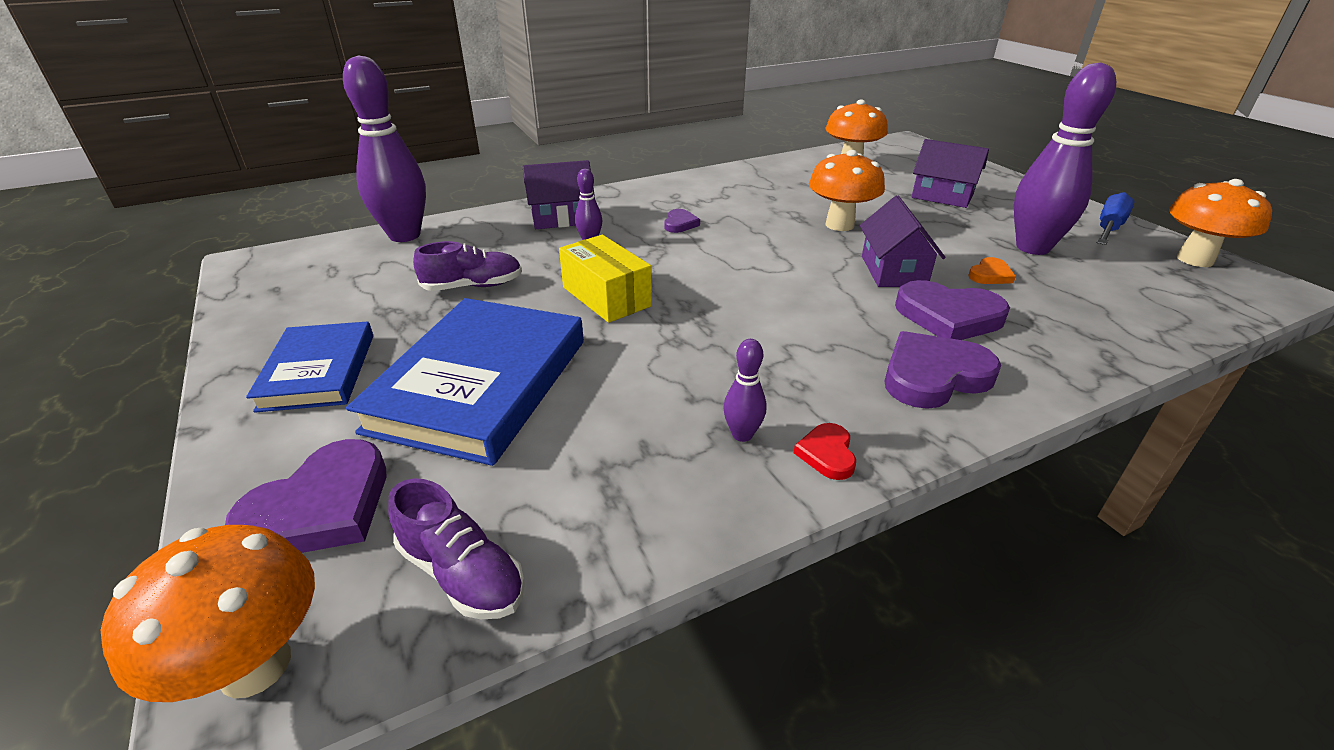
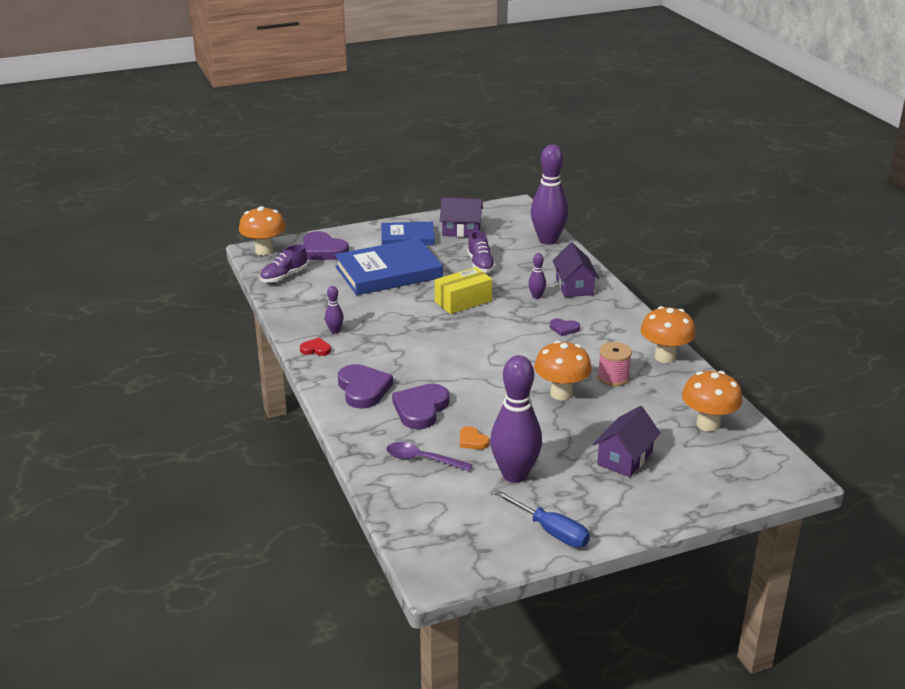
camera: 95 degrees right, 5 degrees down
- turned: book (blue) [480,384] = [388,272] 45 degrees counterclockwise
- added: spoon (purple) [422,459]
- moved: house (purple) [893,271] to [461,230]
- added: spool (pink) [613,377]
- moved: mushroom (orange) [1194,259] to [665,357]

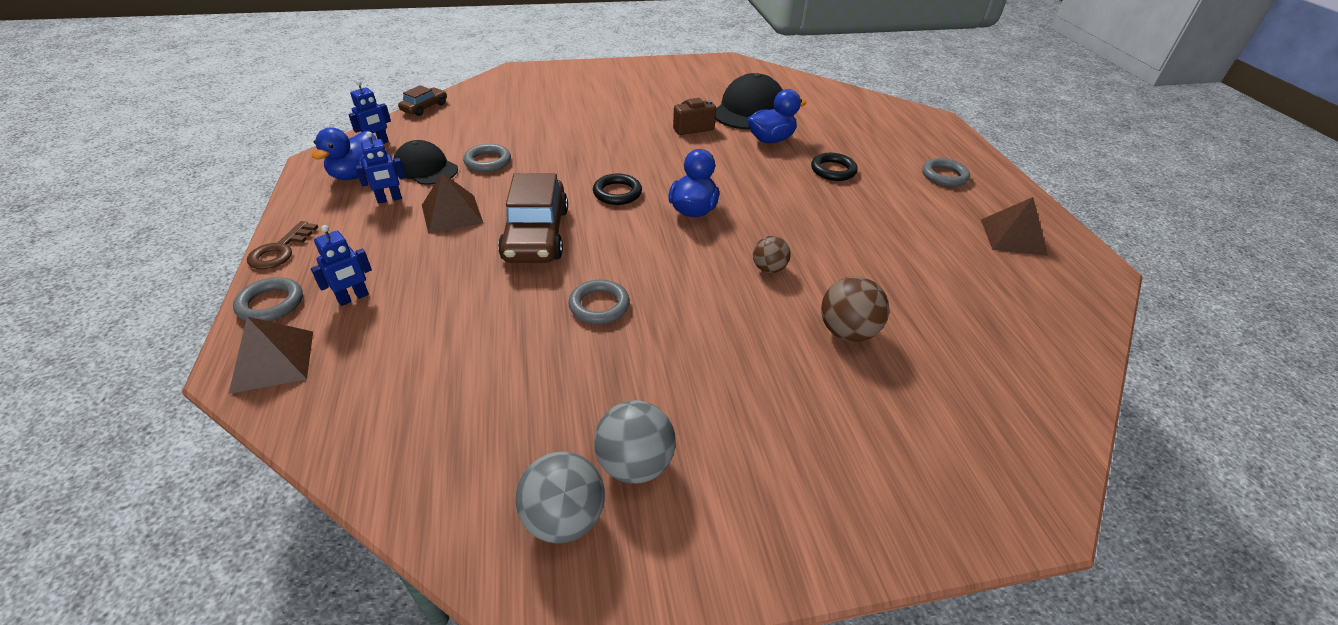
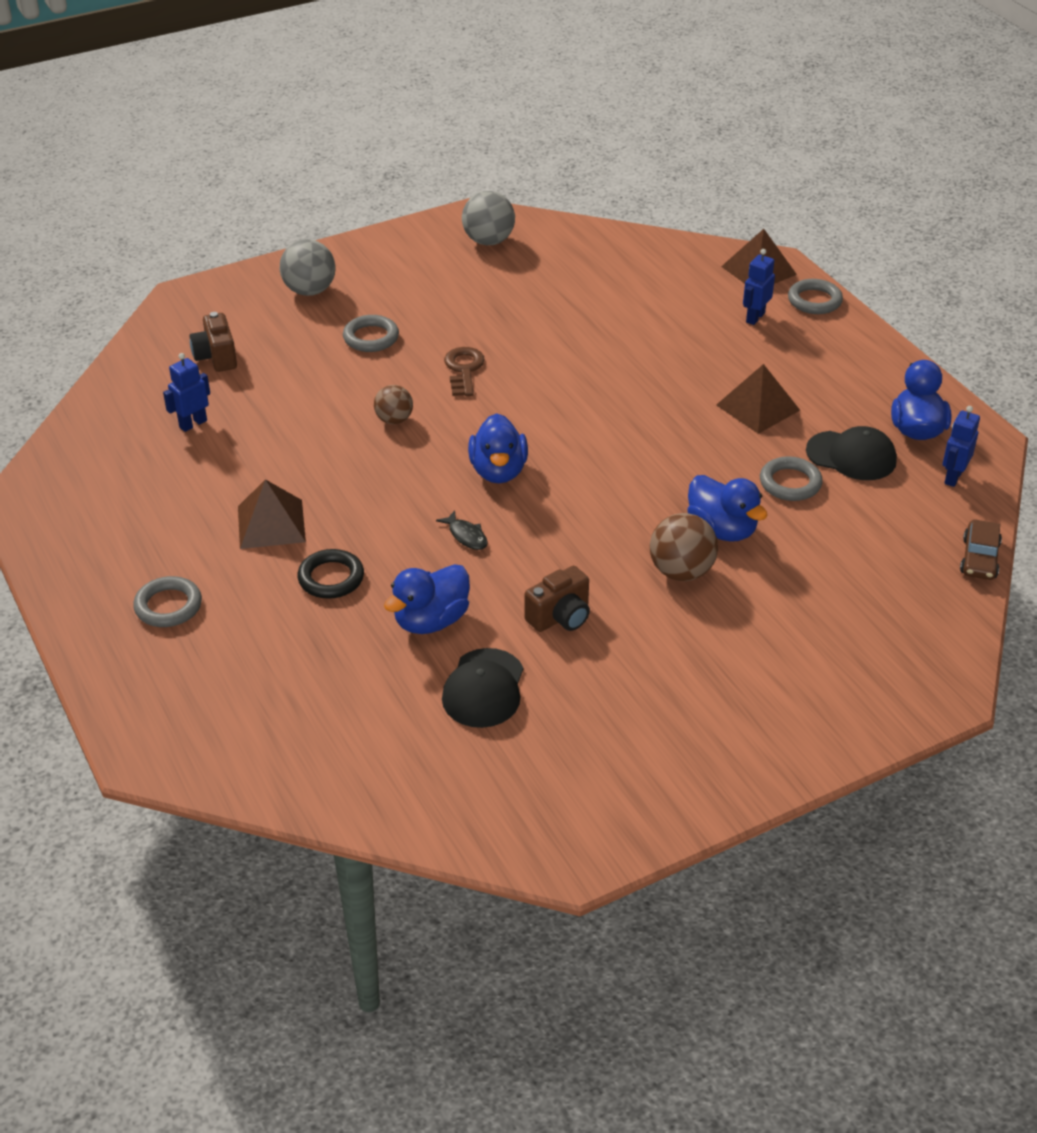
camera: 165 degrees right, 0 degrees up
- moved: robot (blue) [389,199] to [193,424]
- added: camera (brown) [216,357]
- moved: pyramid (brown) [1013,237] to [271,524]
- moved: ball (grey) [635,464] to [309,291]
- moved: ring (grey) [599,305] to [371,337]
- added: fish (black) [466,536]
- resized: cap (black) [749,110] = [484,688] x0.67
- moved: key (brown) [280,250] to [464,369]
- moved: ball (brown) [847,332] to [681,572]
- added: duck (blue) [722,530]
- removed: car (brown) [536,234]
- removed: ring (black) [617,193]

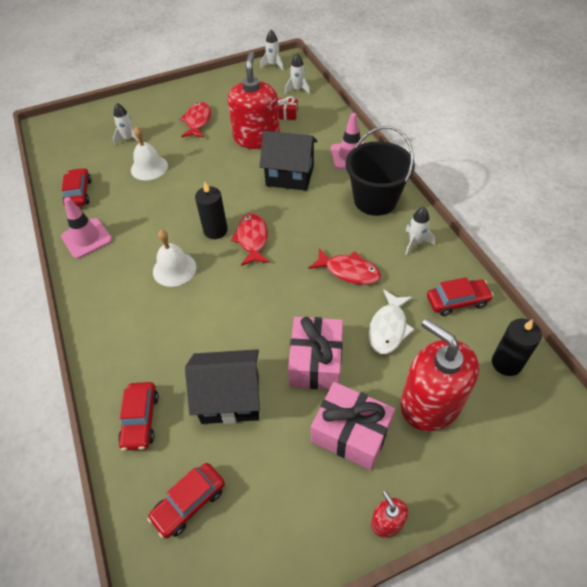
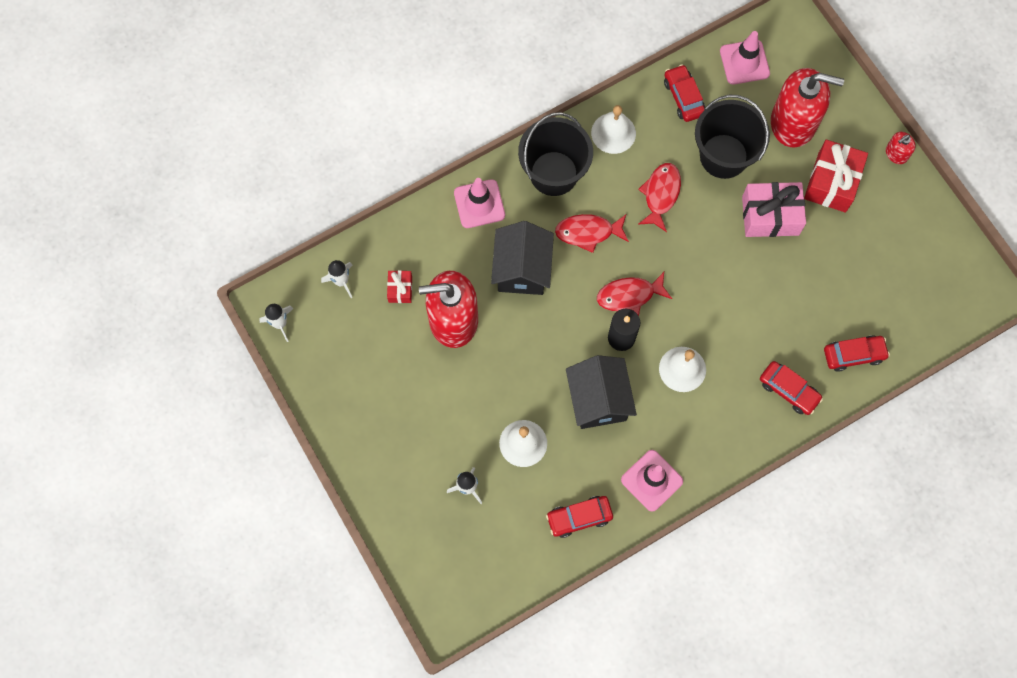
camera: 100 degrees left, 20 degrees up
- moved: fish (red) [198,121] to [588,232]
- moved: house (black) [230,398] to [598,400]
- replaced: rocket (white) [415,243] to bell (white) [613,133]
- replaced: fish (white) [388,328] to bucket (black) [723,156]
- replaced: candle (black) [506,363] to traffic cone (pink) [744,62]
- moved: car (red) [189,503] to [788,390]
- turned: soap dispenser (red) [430,403] = [793,122] 120 degrees counterclockwise
- recoloured: gift (pink) [351,433] to gift (red) [832,182]

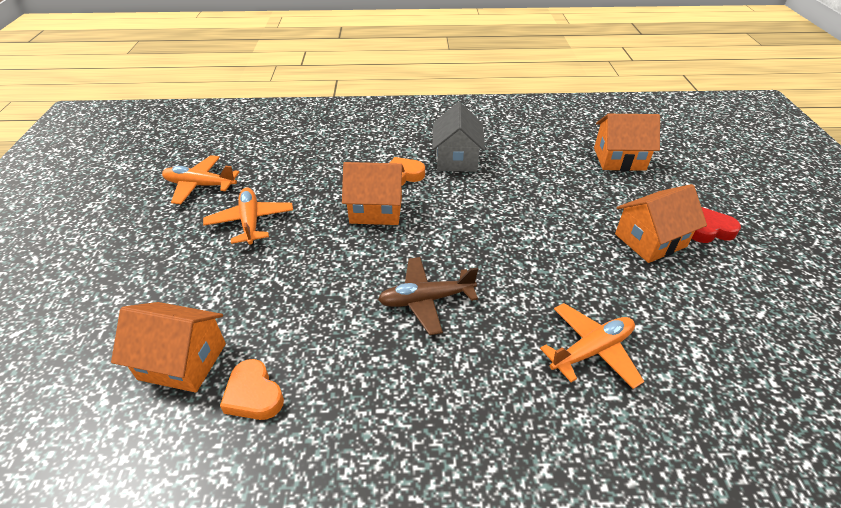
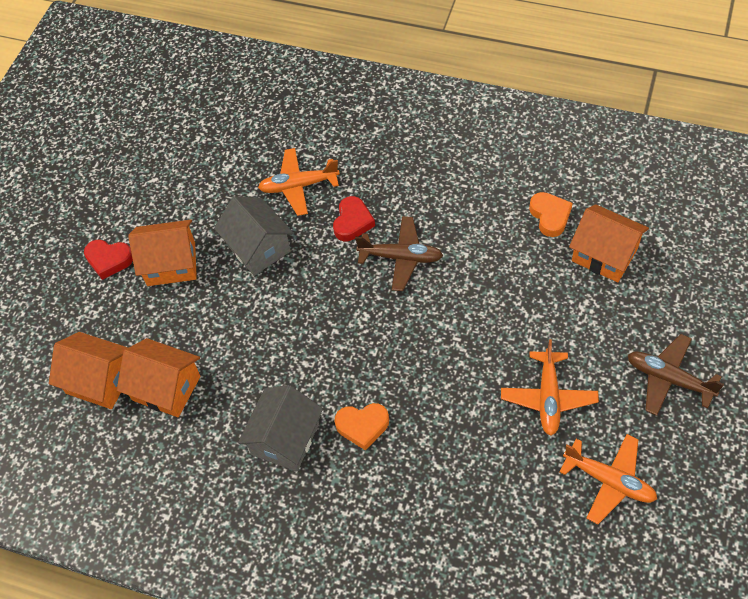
camera: 155 degrees left, 15 degrees up
- moved: house (orange) [376,210] to [166,388]
- added: house (grey) [258,248]
- added: heart (red) [352,222]
- added: plane (brown) [668,379]

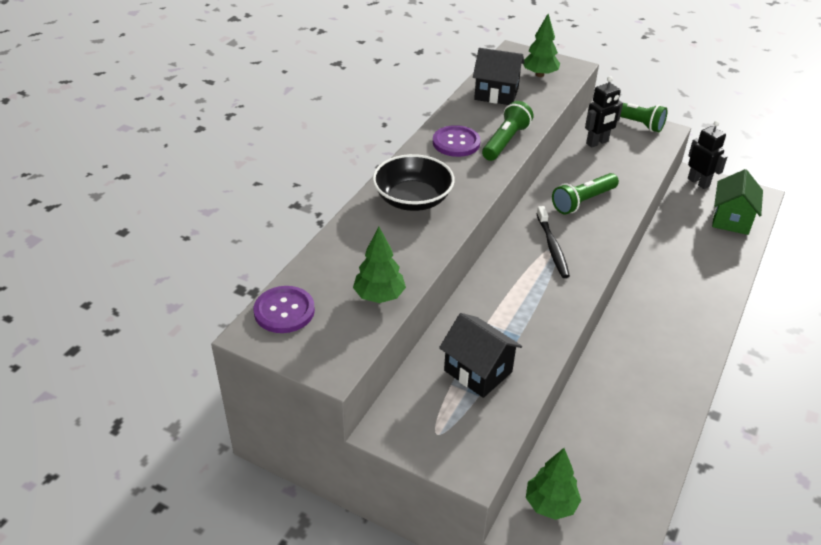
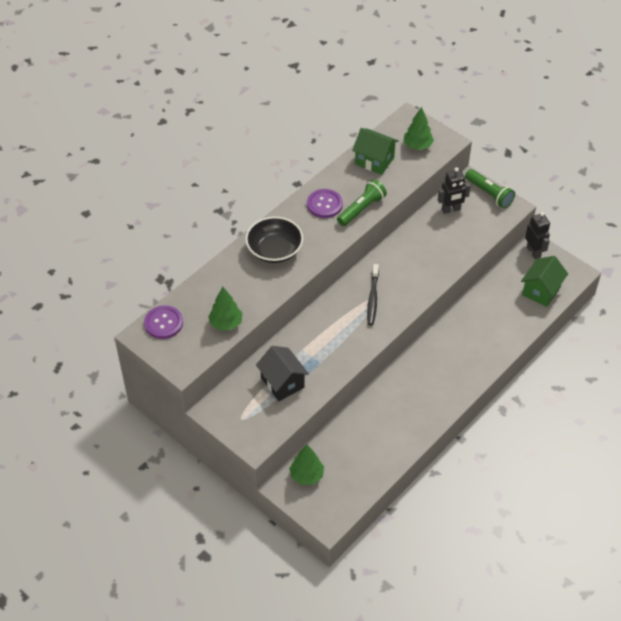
camera: 15 degrees right, 10 degrees up
- recoloured: house (black) [496,94] to house (green) [374,161]
- removed: flashlight (green) [583,201]

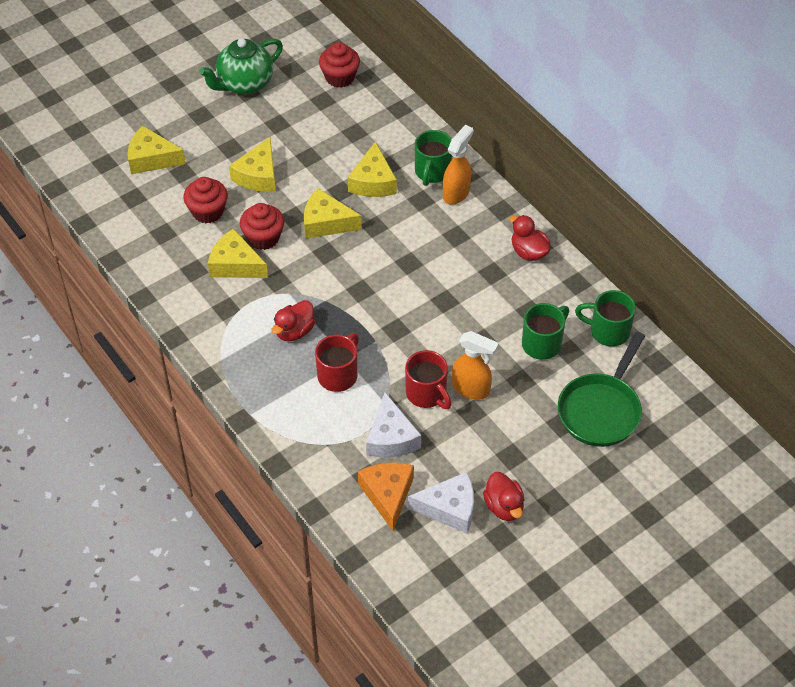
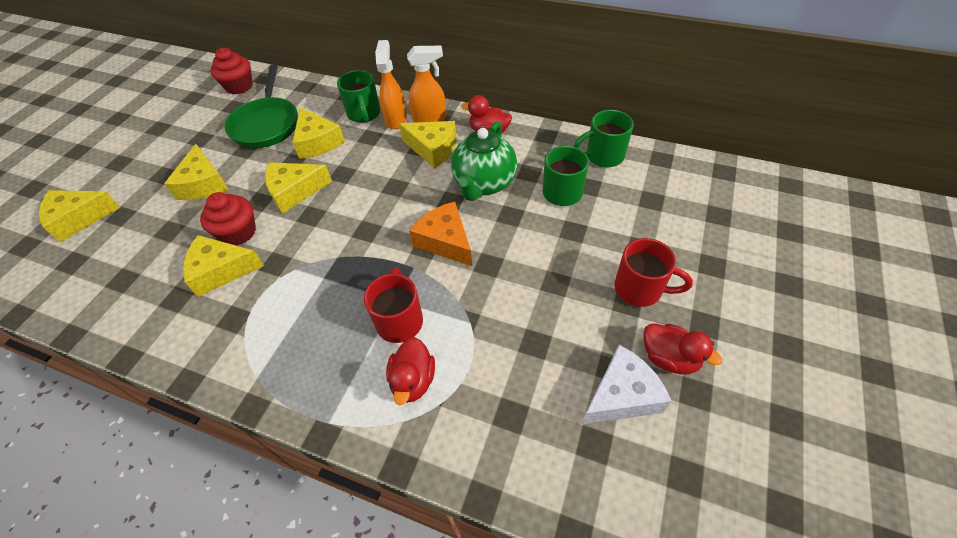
camera: 30 degrees left, 0 degrees up
- moved: pan (green) [601,410] to [266,124]
- moved: duck (red) [294,331] to [413,380]
- added: cheese (yellow) [433,149]
- moved: spray bottle (orange) [471,389] to [430,119]
- moved: cheese (orange) [387,495] to [445,241]
- moved: teapot (green) [244,84] to [484,184]
- moved: mug (red) [427,394] to [640,289]
- removed: cupcake (red) [208,211]
- removed: cheese (white) [391,438]

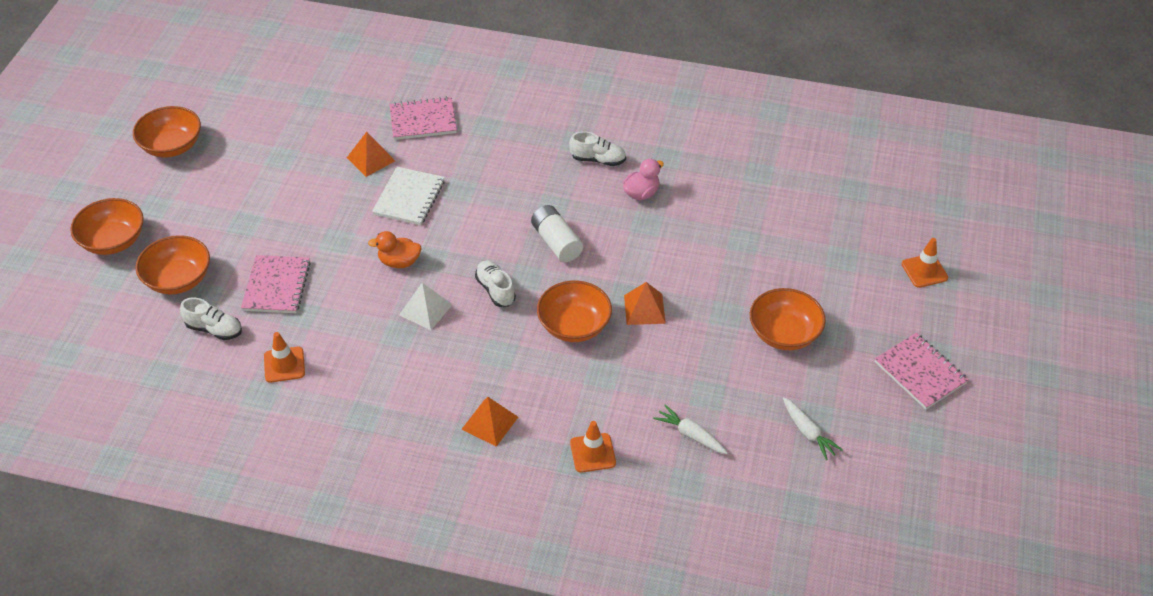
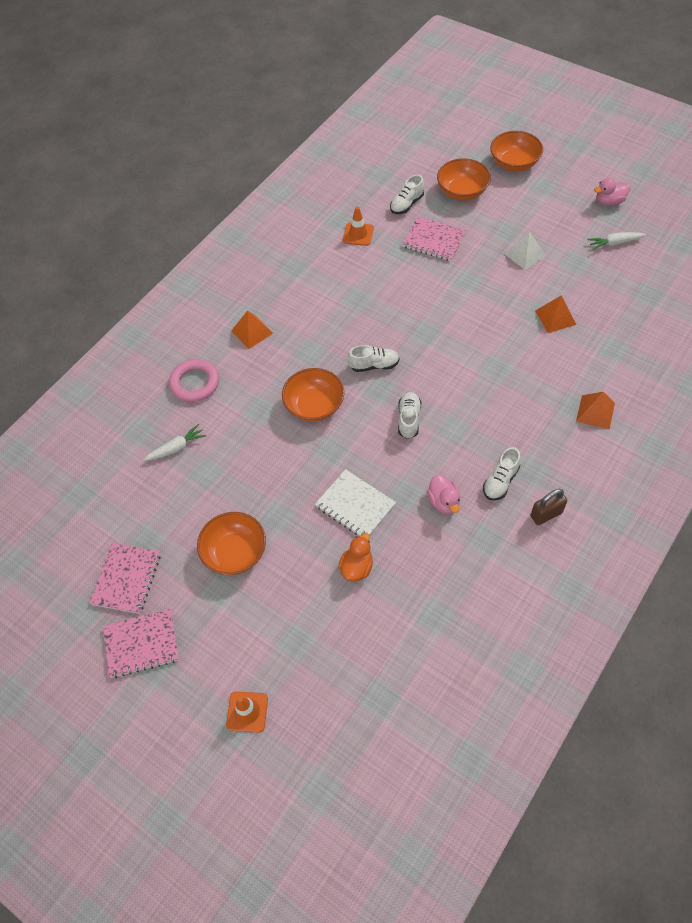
camera: 115 degrees right, 10 degrees up
- moved: notebook (pink) [423,120] to [127,579]
- replaced: traffic cone (orange) [592,453] to ring (pink) [195,383]
- moved: notebook (white) [409,198] to [355,505]
- moved: duck (orange) [399,262] to [357,567]
- replaced: battery (white) [556,242] to shoe (white) [409,419]
- moved: pyramid (white) [425,309] to [525,254]
- added: padlock (brown) [546,514]
- moved: pyramid (orange) [644,309] to [595,412]
- moved: carrot (white) [808,432] to [614,243]
- replaced: bowl (orange) [172,146] to duck (pink) [609,201]

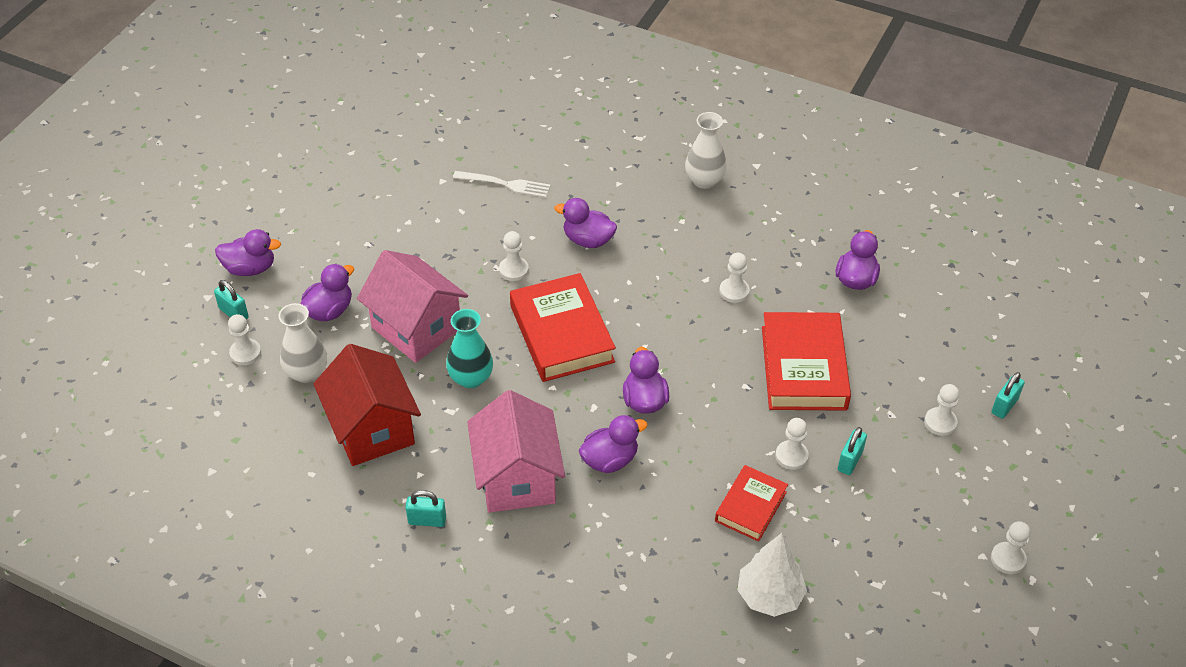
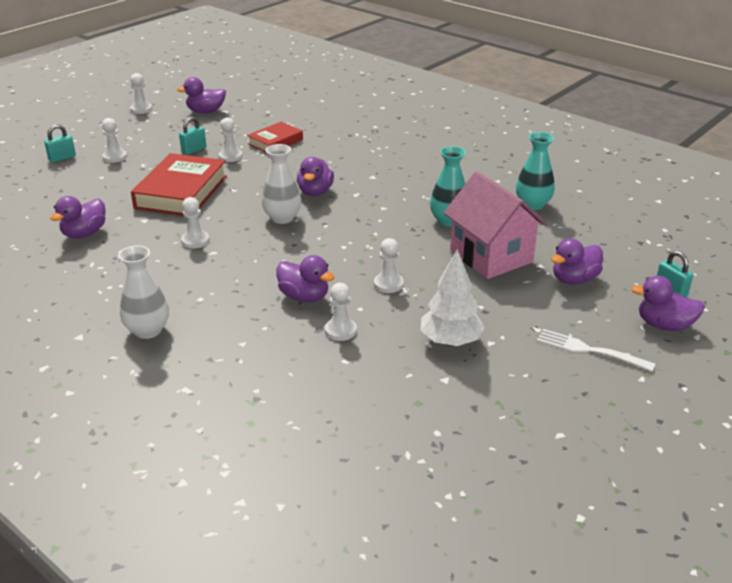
camera: 165 degrees left, 15 degrees down
- moved: duck (purple) [610,460] to [206,111]
- moved: vase (white) [306,372] to [282,218]
- moved: pawn (white) [245,353] to [340,331]
- moved: tree (white) [769,596] to [450,341]
- replaced: house (red) [372,429] to vase (turquoise) [533,204]
- moved: fork (white) [505,184] to [590,350]
- removed: padlock (turquoise) [427,520]
- removed: house (pink) [517,478]
- removed: book (red) [561,334]

